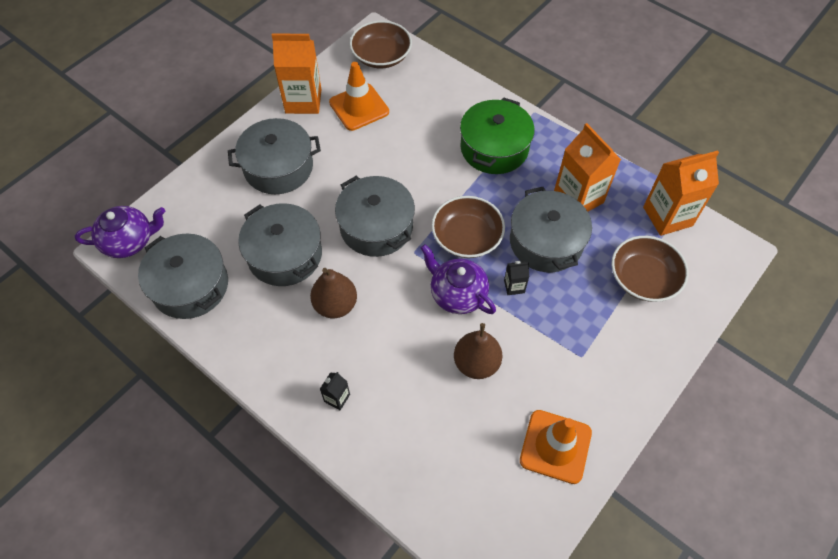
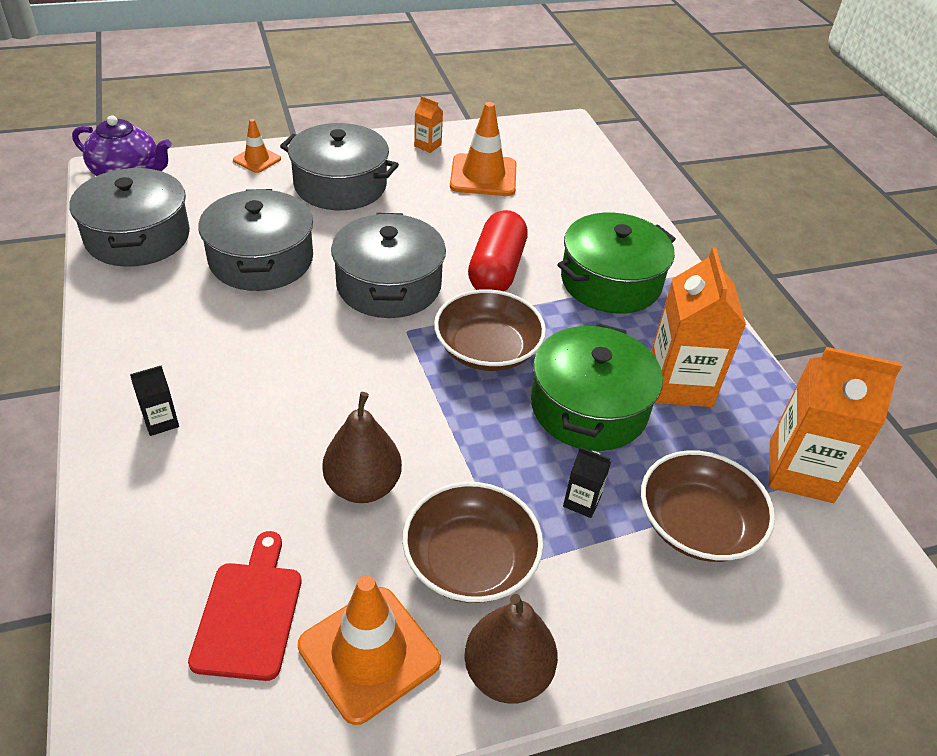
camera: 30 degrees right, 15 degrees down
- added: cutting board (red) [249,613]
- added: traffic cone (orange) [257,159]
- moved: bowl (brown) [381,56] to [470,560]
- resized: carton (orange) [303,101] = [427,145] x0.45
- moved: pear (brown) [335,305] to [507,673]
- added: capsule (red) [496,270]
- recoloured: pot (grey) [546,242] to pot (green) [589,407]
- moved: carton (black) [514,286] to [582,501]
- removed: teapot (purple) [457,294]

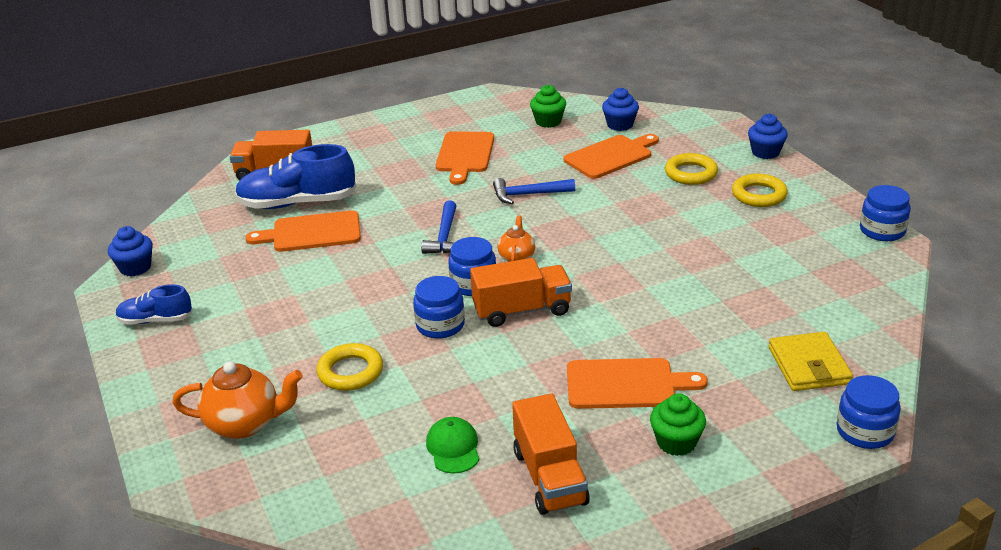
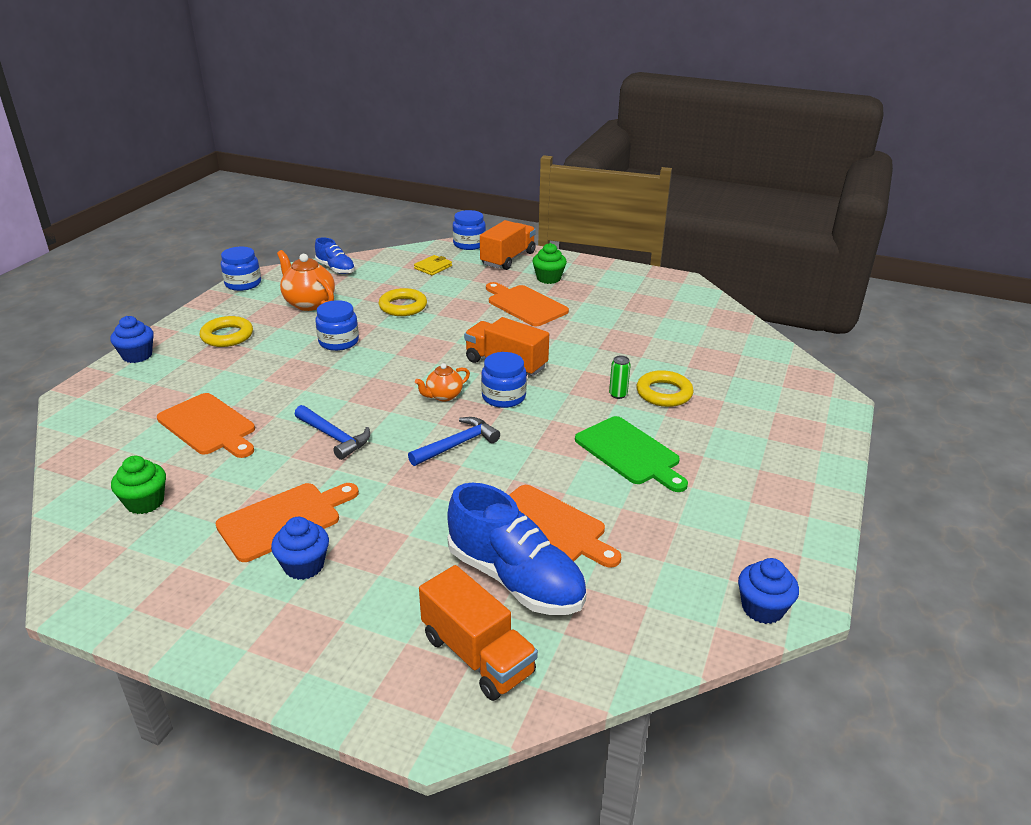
camera: 135 degrees left, 0 degrees up
- turned: cutting board (orange) [611,156] = [208,426] 150 degrees counterclockwise
- moved: cupcake (blue) [620,125] to [304,566]
- moved: teapot (orange) [245,424] to [309,303]
- moved: shoe (blue) [155,320] to [336,269]
- moved: jar (blue) [440,325] to [338,342]
- moved: ring (yellow) [691,173] to [403,306]
- resized: wallet (yellow) [808,366] = [433,267] x0.63
- moved: truck (orange) [549,477] to [508,259]
- added: cutting board (green) [630,453]
- added: can (green) [618,395]
- removed: cap (green) [453,448]

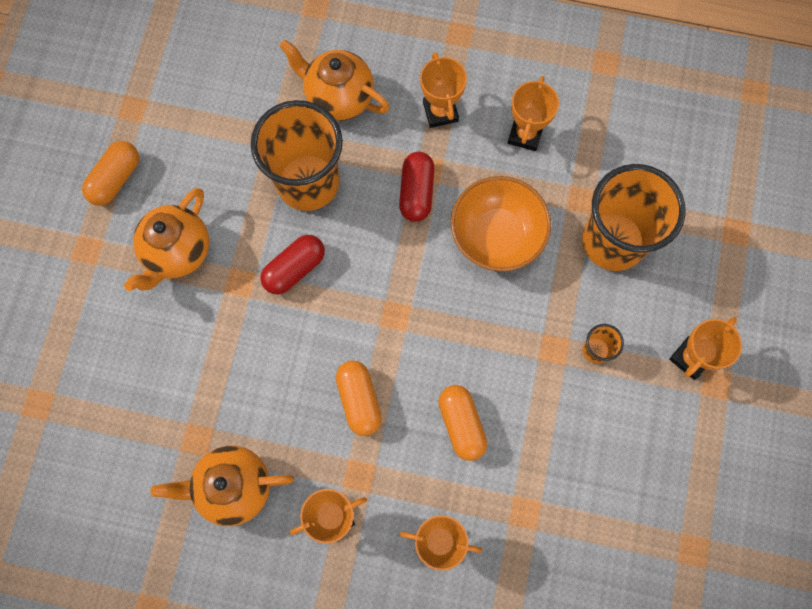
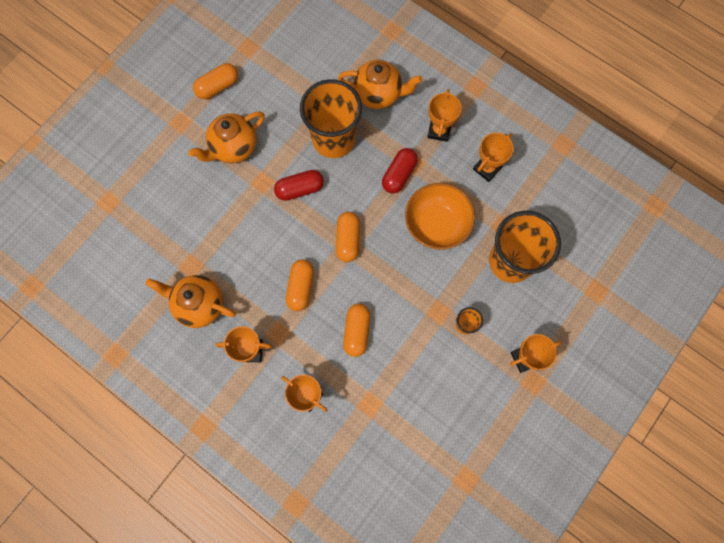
camera: 25 degrees right, 0 degrees up
- added: capsule (orange) [348,240]
- turned: teapot (orange) [338,97] = [378,94] 135 degrees clockwise

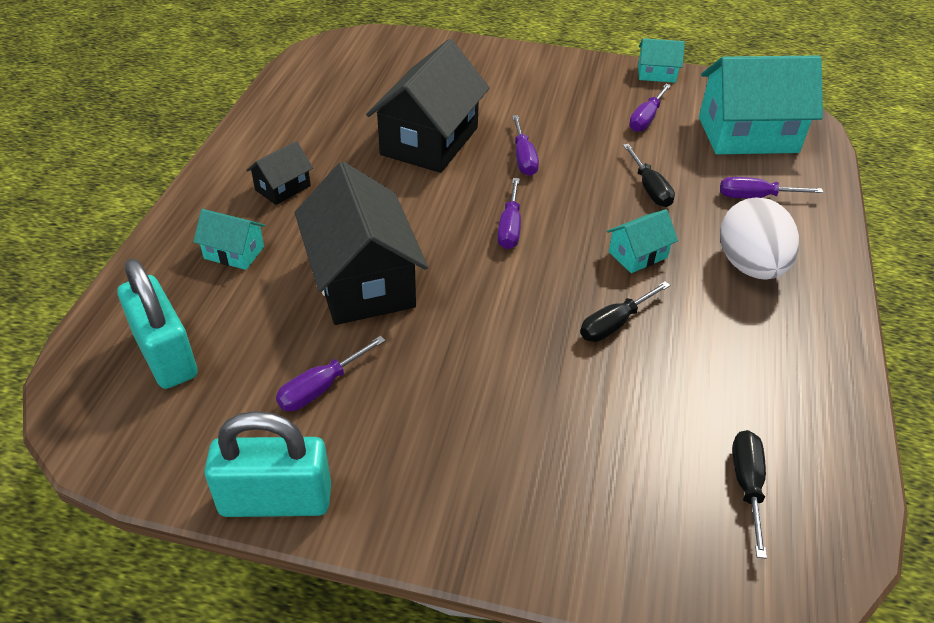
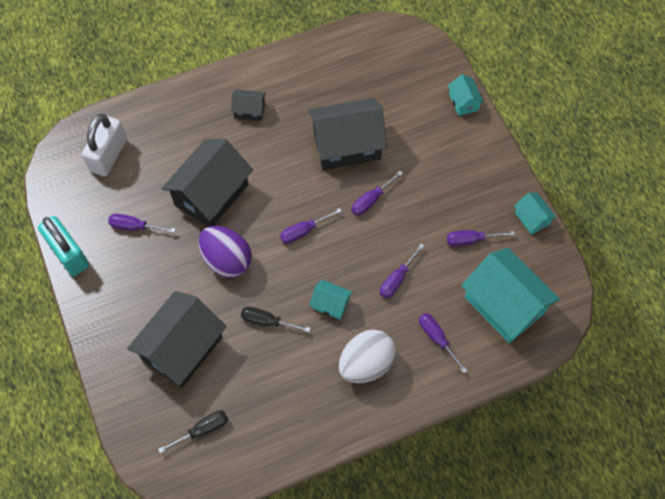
camera: 55 degrees right, 20 degrees up
- recoloured: padlock (turquoise) [165,355] to padlock (white) [109,155]
- added: house (black) [182,348]
- added: egg (purple) [227,260]
- recoloured: screwdriver (black) [649,188] to screwdriver (purple) [397,279]
- moved: house (turquoise) [234,252] to [463,102]

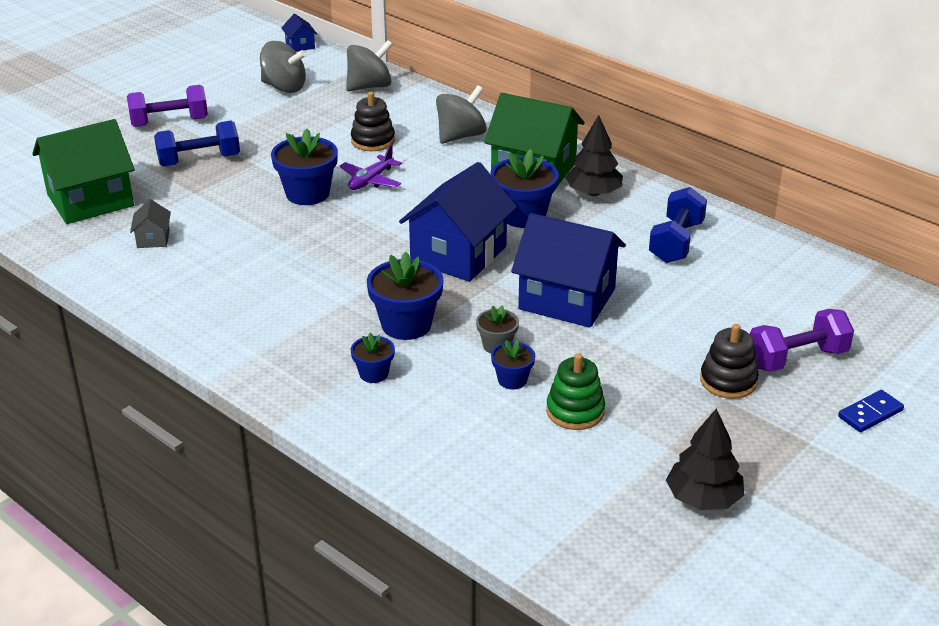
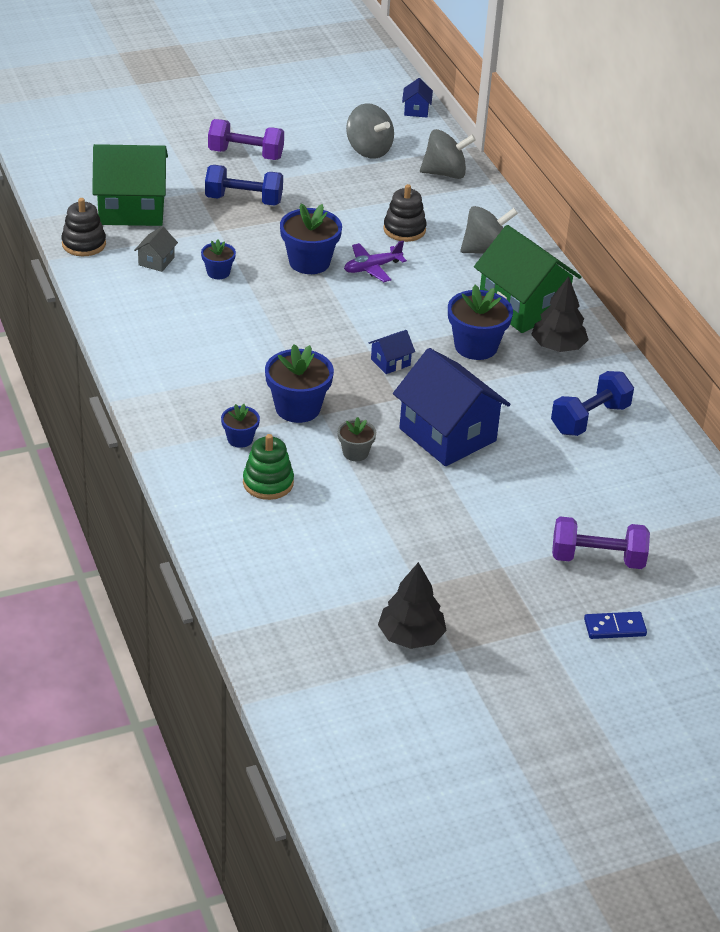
camera: 25 degrees right, 5 degrees up
- moved: stacking toy (black) [728,381] to [84,244]
- moved: flower pot (blue) [512,380] to [218,272]
- moved: stacking toy (green) [575,411] to [268,483]
- resized: house (blue) [458,254] = [390,362] x0.43

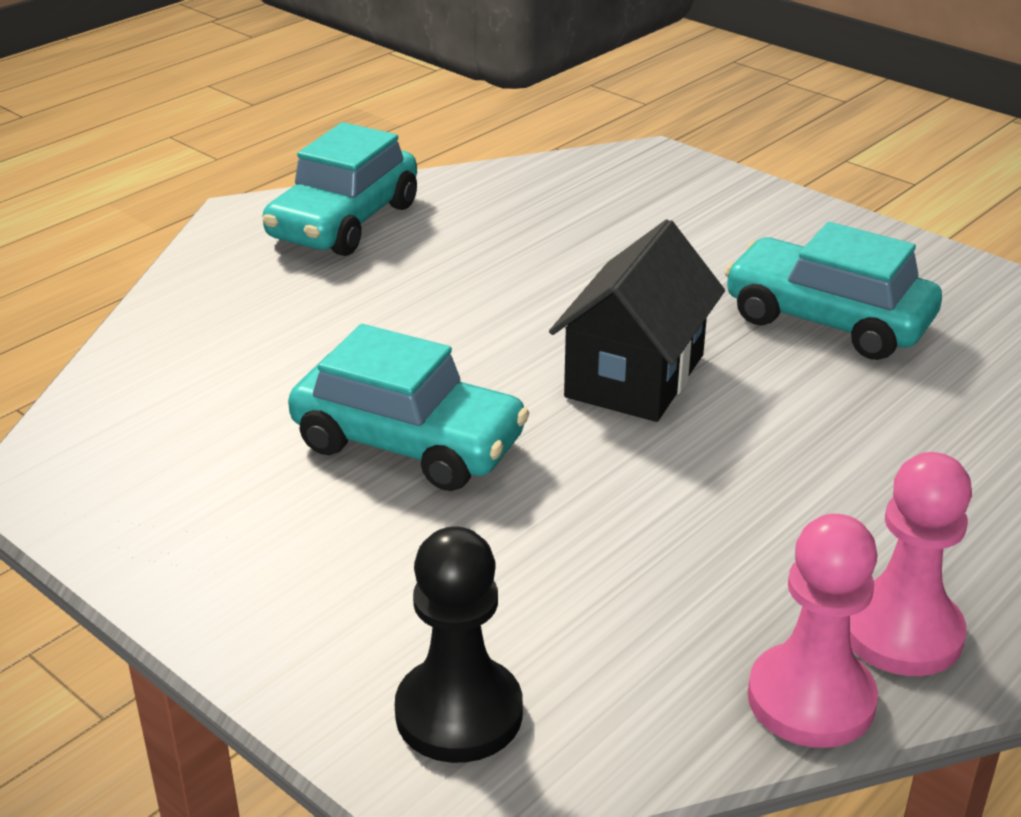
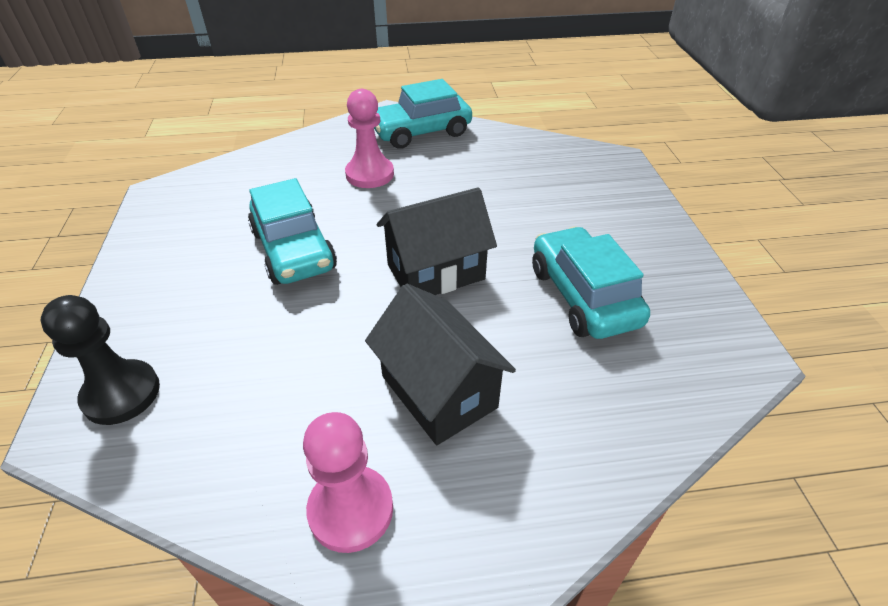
camera: 40 degrees right, 10 degrees up
- moved: pawn (pink) [811,699] to [370,174]
- added: house (black) [439,391]

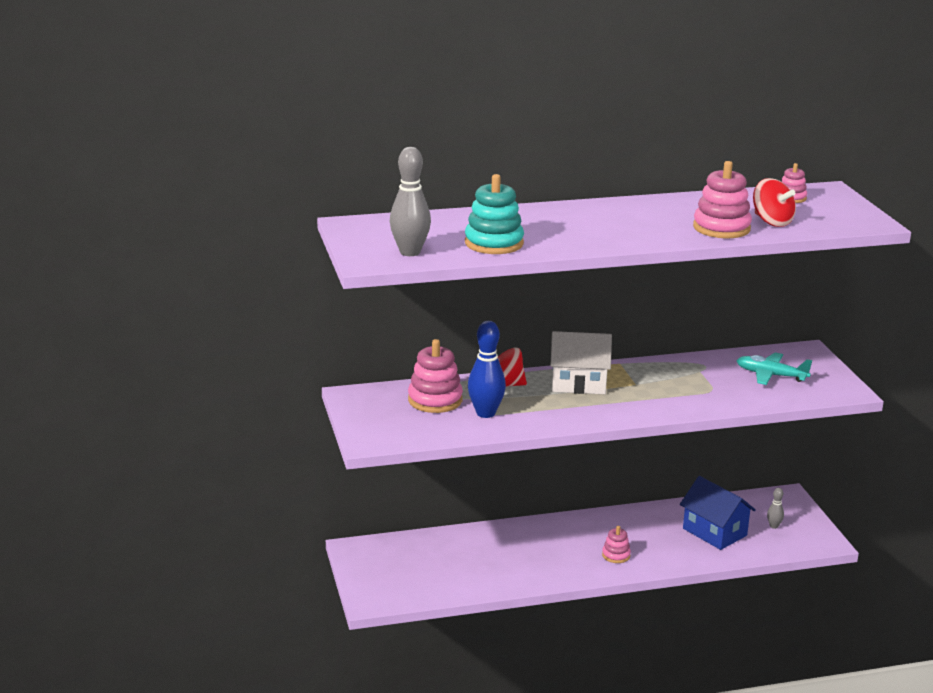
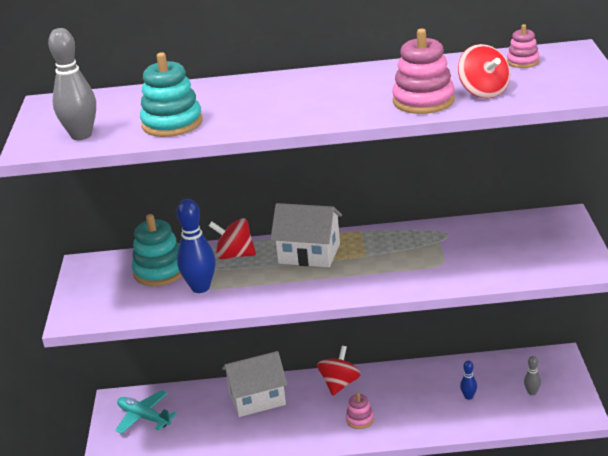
camera: 15 degrees right, 5 degrees up
- moved: plane (turquoise) [770,375] to [144,417]
- recoloured: stacking toy (pink) [435,400] to stacking toy (turquoise) [160,271]
- added: house (white) [257,398]
- added: spinning top (red) [339,384]
- replaced: house (blue) [714,532] to bowling pin (blue) [468,397]

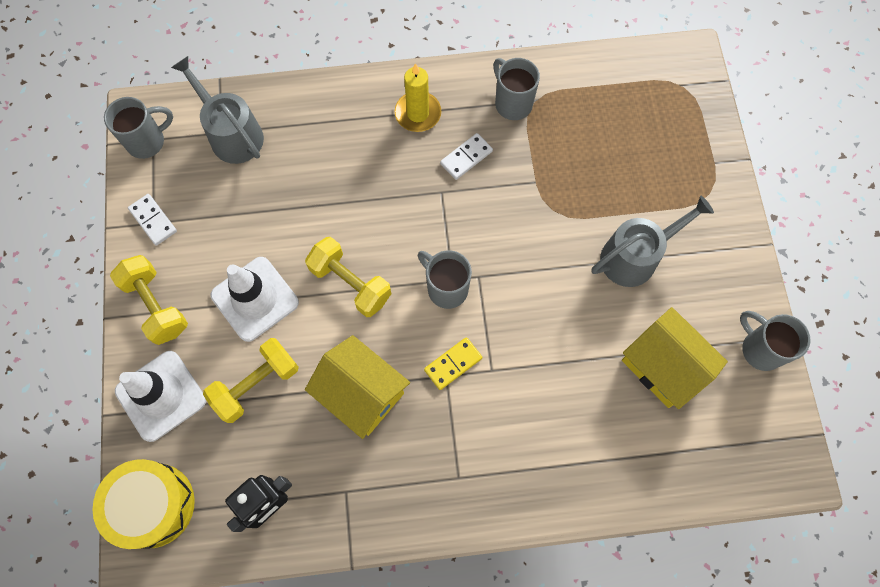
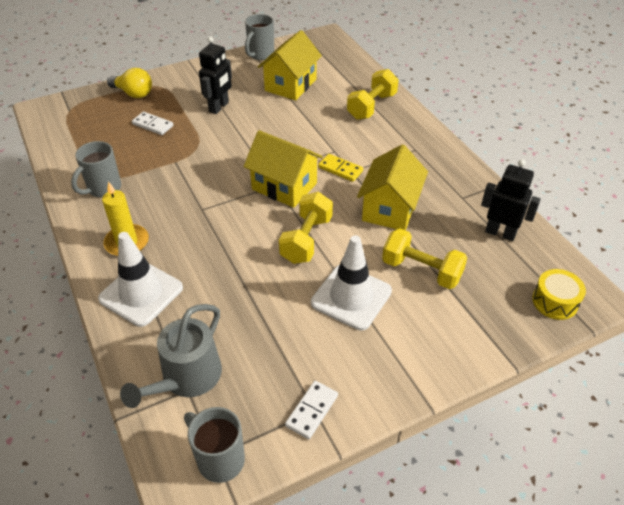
camera: 110 degrees left, 25 degrees down
- moved: traffic cone (white) [161,395] to [141,293]
- added: light bulb (yellow) [133,93]
- moved: domino (white) [466,157] to [152,125]
- replaced: watering can (grey) [635,257] to robot (black) [219,107]
- replaced: mug (grey) [446,288] to house (yellow) [284,186]
- moved: dumbbell (yellow) [156,305] to [371,106]
- resized: drum (yellow) [153,505] = [555,301] x0.62

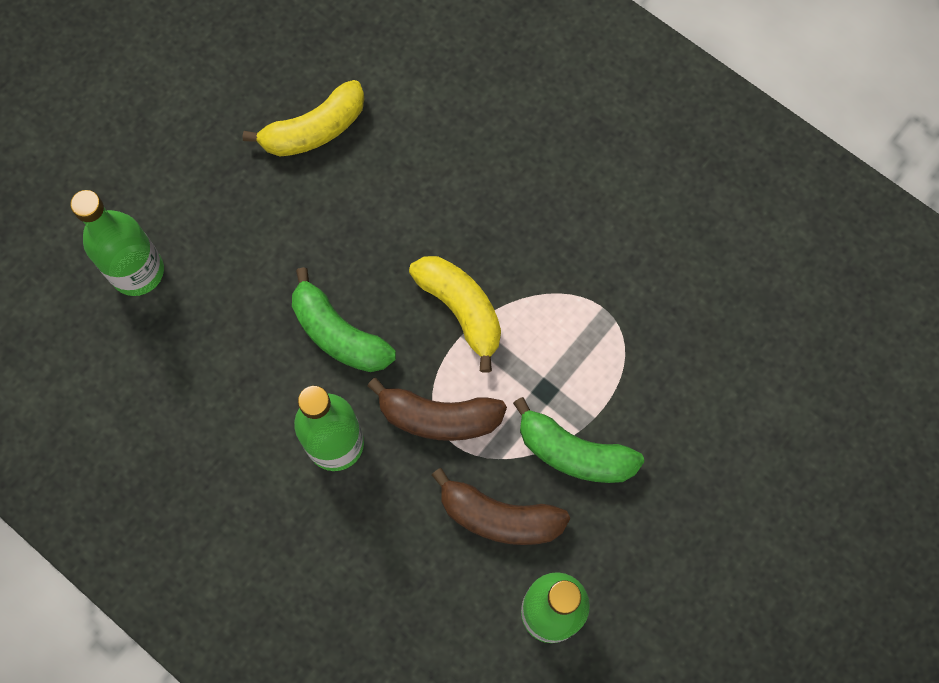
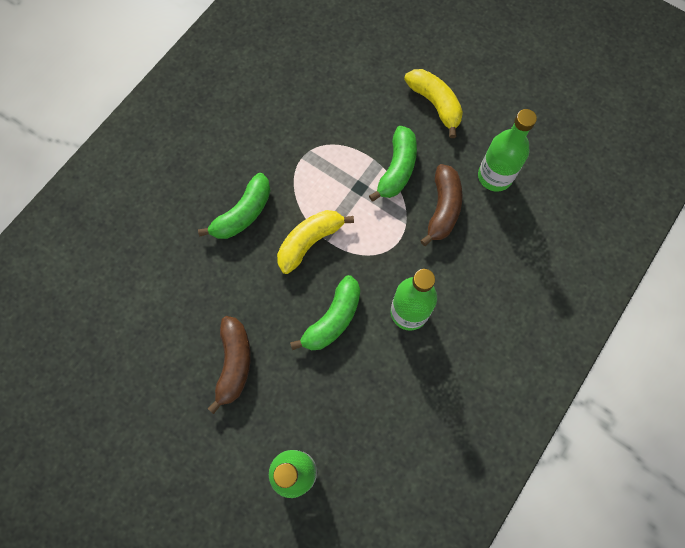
camera: 95 degrees left, 0 degrees up
- added: banana (green) [243,214]
- moved: banana (brown) [438,417] to [234,363]
- moved: banana (yellow) [314,130] to [435,104]

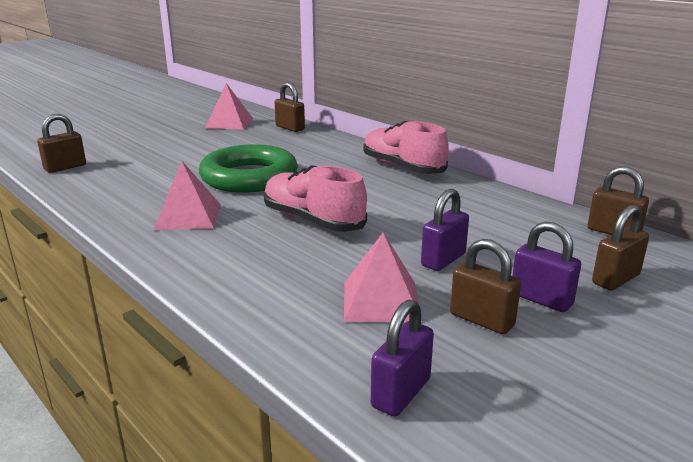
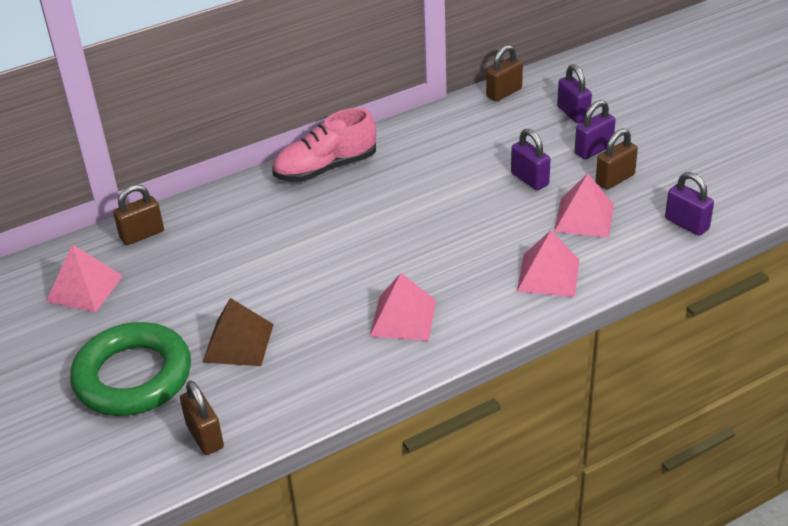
camera: 75 degrees left, 15 degrees up
- moved: ring (green) [249,177] to [133,377]
- added: pyramid (brown) [238,343]
- added: pyramid (pink) [548,275]
- recoloured: padlock (brown) [616,279] to padlock (purple) [573,113]
- removed: shoe (pink) [313,221]

